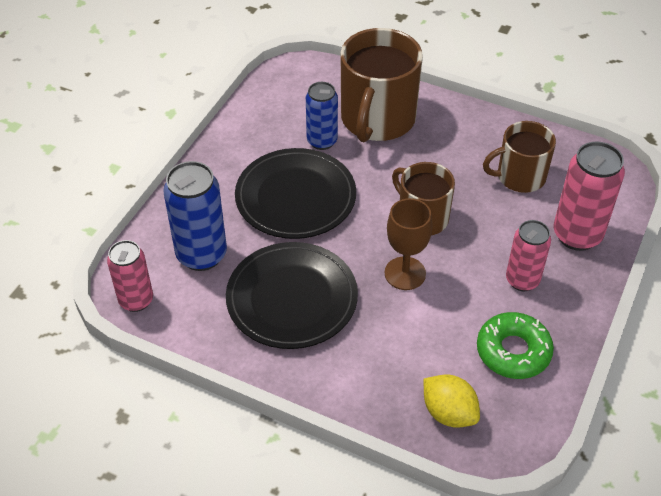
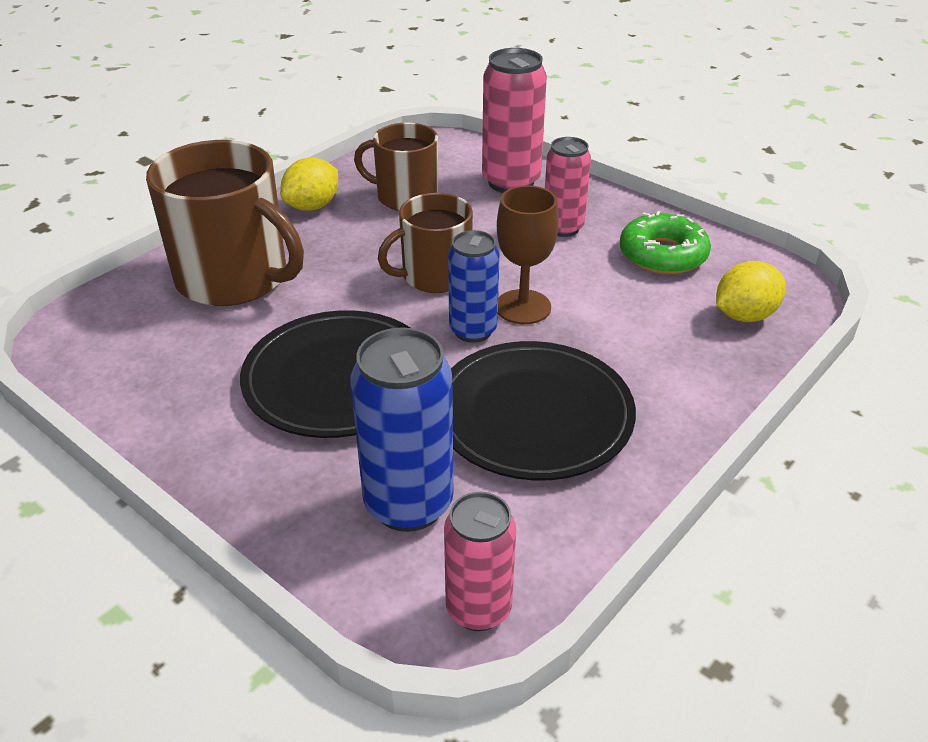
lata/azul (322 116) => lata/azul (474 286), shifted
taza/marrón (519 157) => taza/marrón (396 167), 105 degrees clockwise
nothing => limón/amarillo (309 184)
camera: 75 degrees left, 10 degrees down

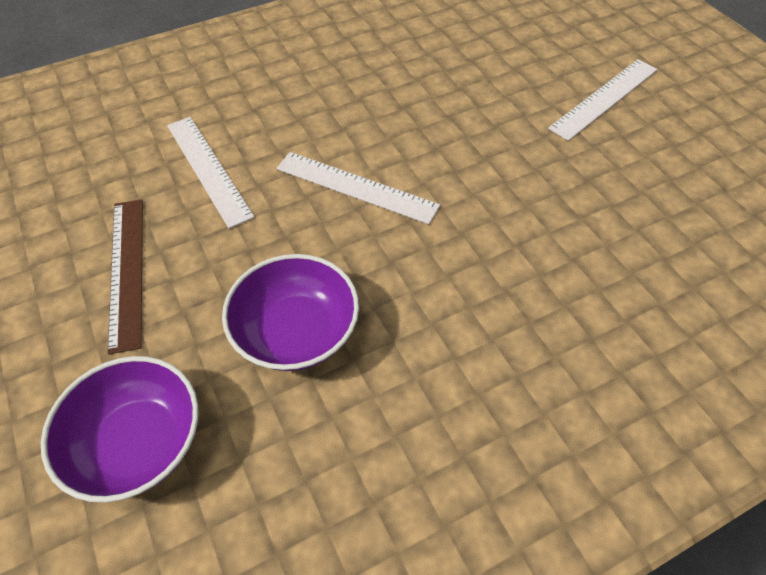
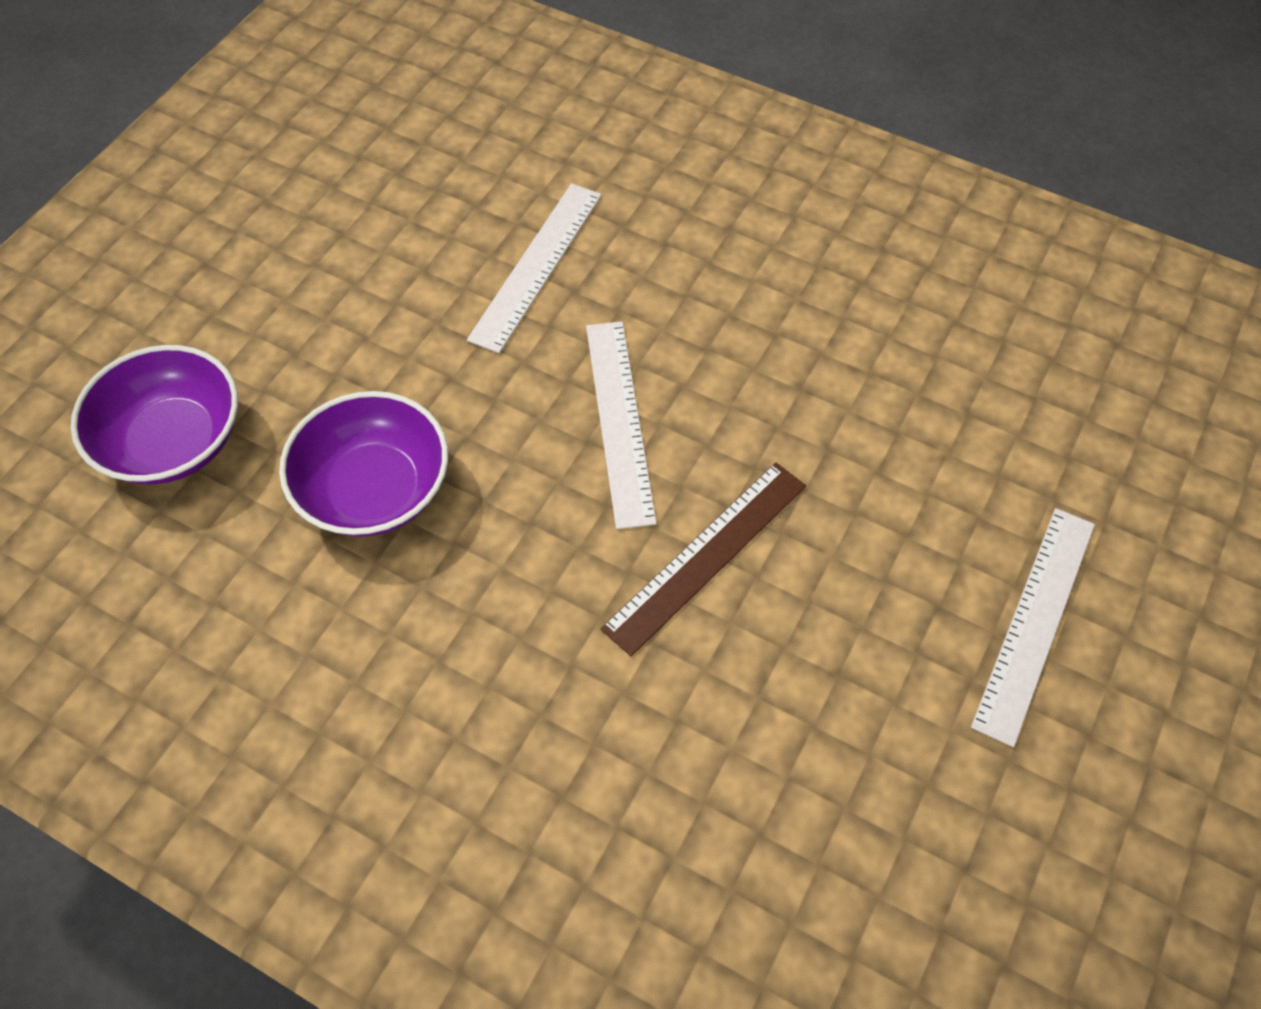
regla/marrón (125 276) => regla/marrón (703 559), shifted
regla/blanco (603 100) => regla/blanco (1033 627), 75 degrees counterclockwise
camera: 55 degrees right, 5 degrees up

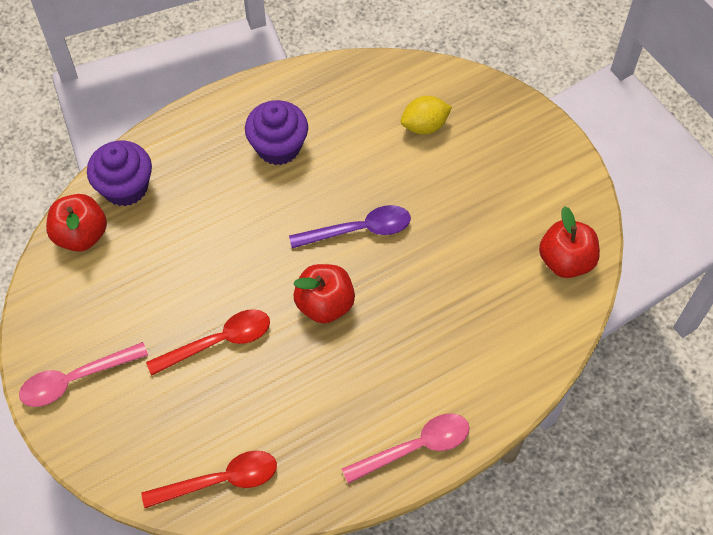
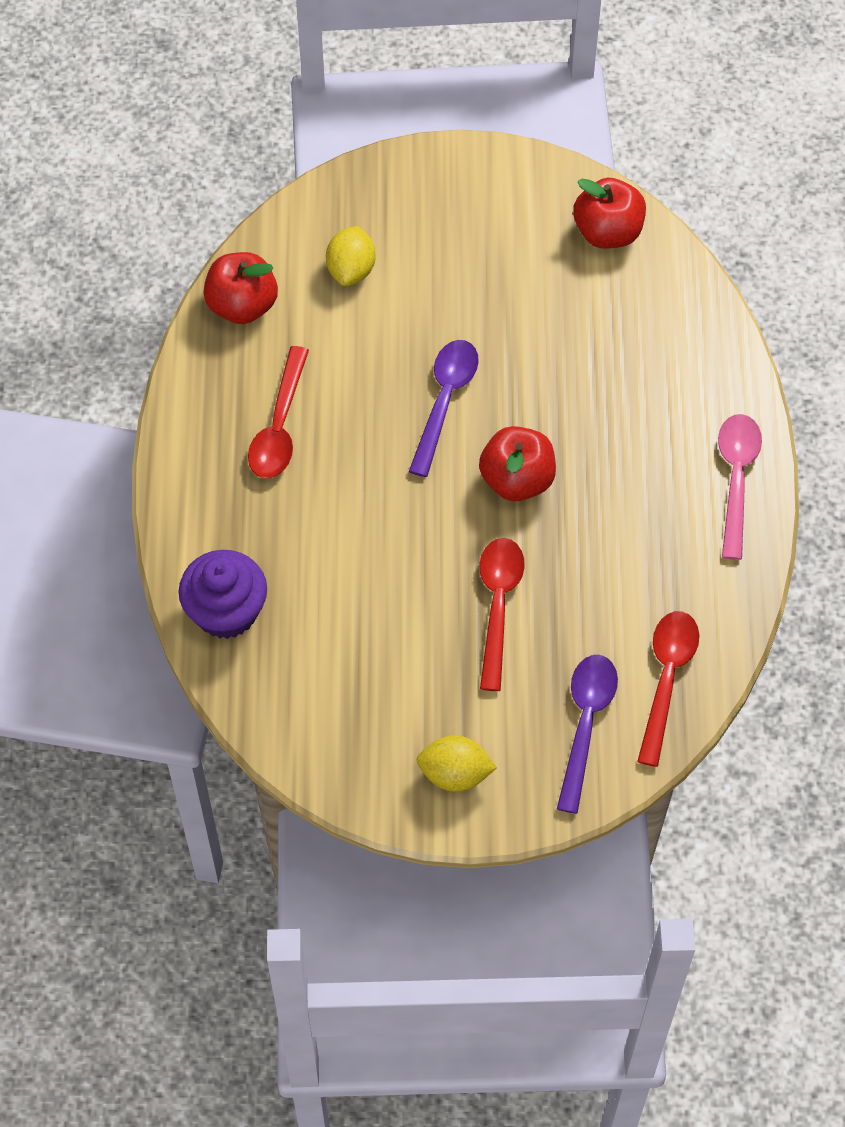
cuchara/rosa (83 374) => limón/amarillo (456 763)
manzana/rojo (76 223) => manzana/rojo (240 288), shifted
magdalena/morado (276 132) => cuchara/rojo (278 412)
nothing => cuchara/morado (587 734)
camera: 60 degrees left, 0 degrees up

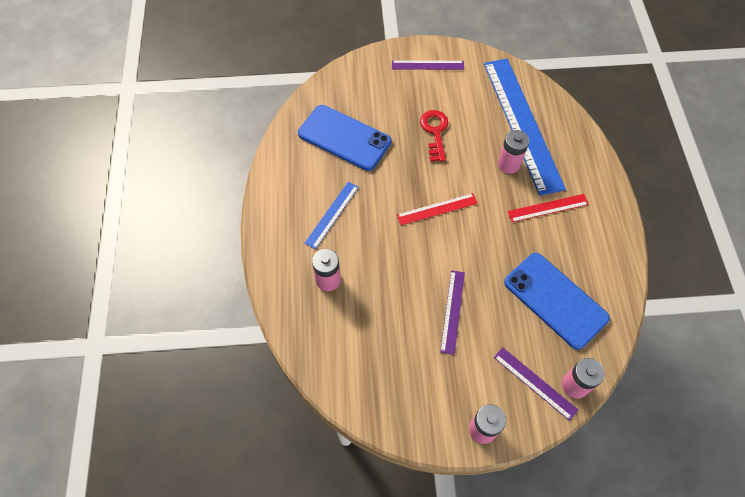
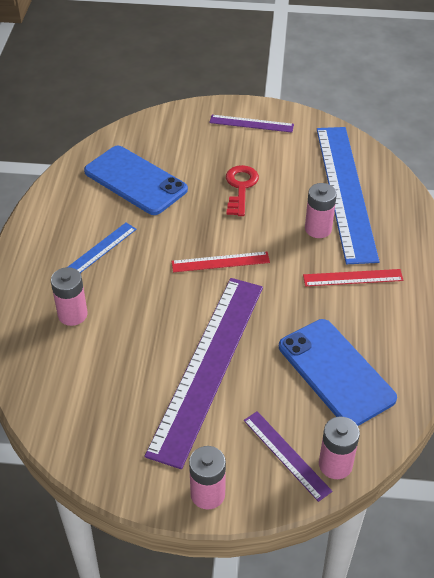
regla/morado (452 312) => regla/morado (203 373), x2.20
camera: 10 degrees right, 15 degrees down

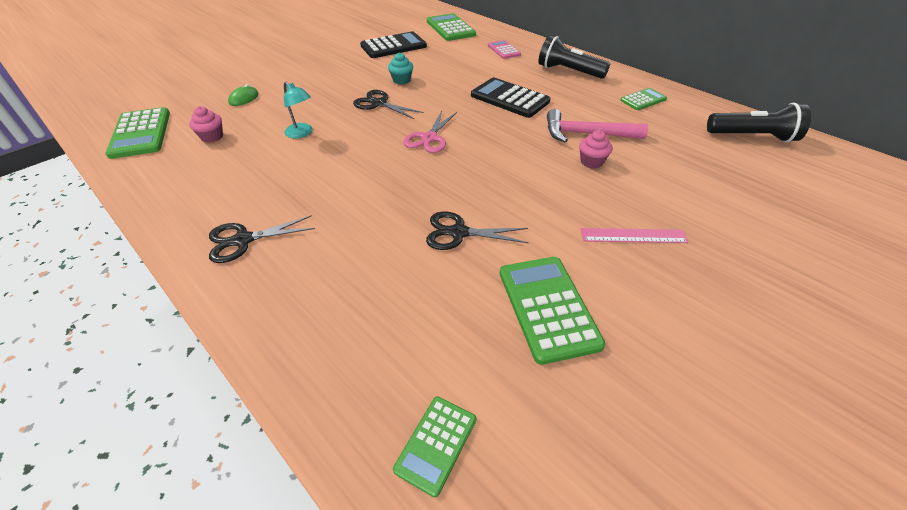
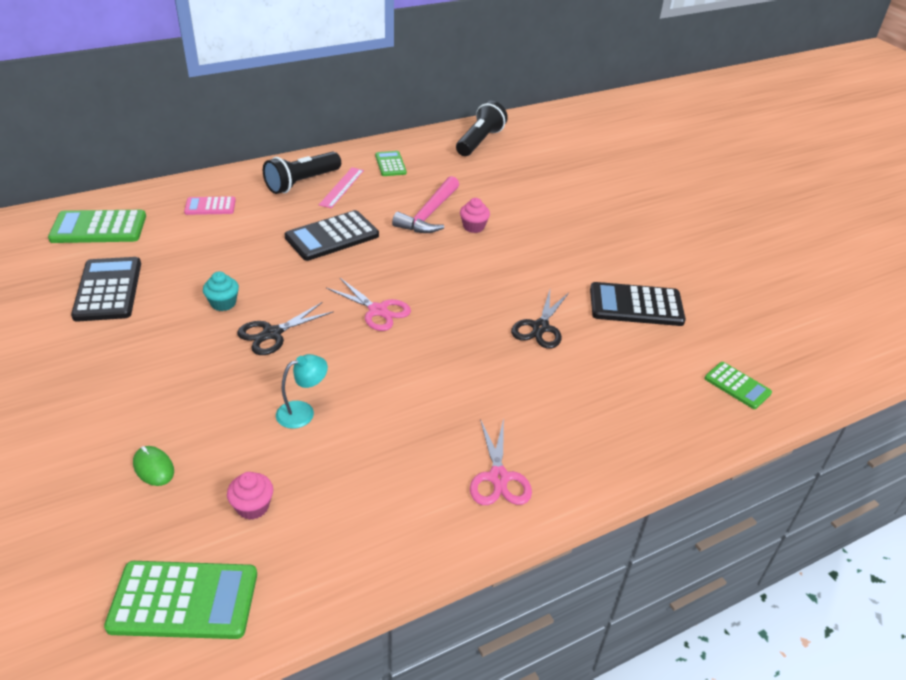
tijeras/negro (262 239) => tijeras/rosa (501 461)
calculadora/verde (552 311) => calculadora/negro (638 304)
regla/rosa (634 235) => regla/rosa (341 187), shifted
camera: 75 degrees left, 5 degrees down

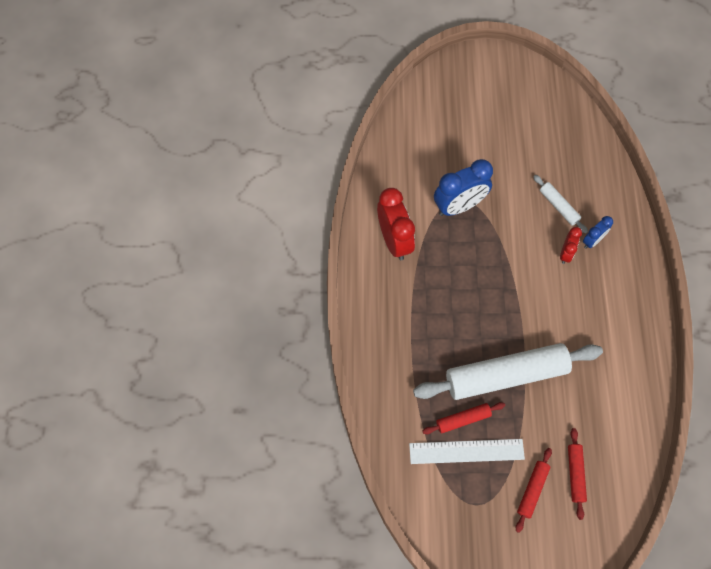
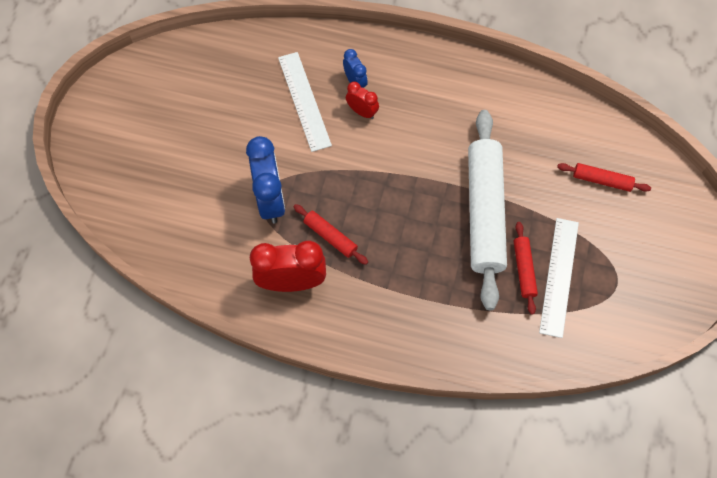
rodillo/rojo (534 490) => rodillo/rojo (331 234), shifted
rodillo/blanco (560 204) => regla/blanco (305 102)
camera: 75 degrees left, 0 degrees up

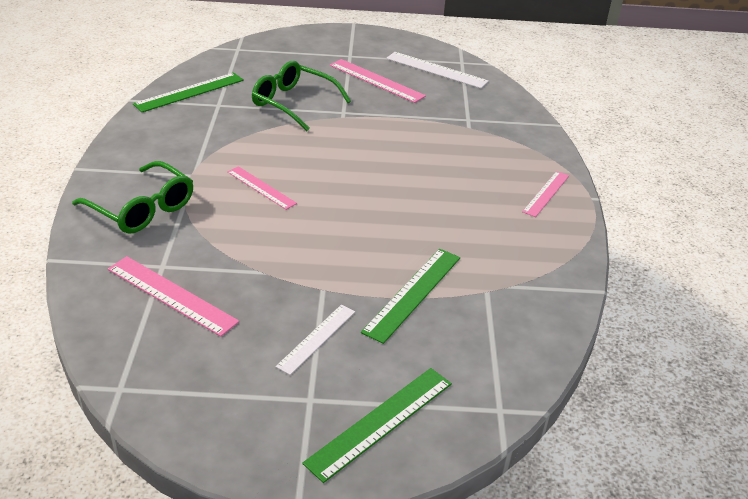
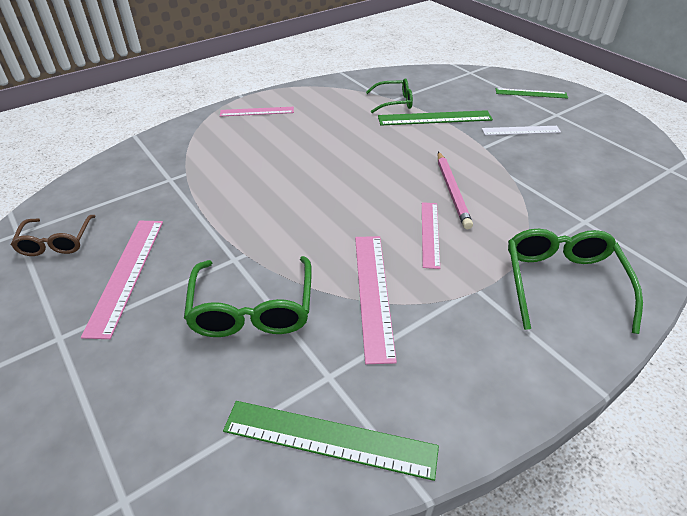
regla/rosa (173 296) => regla/rosa (376 300), shifted
regla/verde (377 425) => regla/verde (532 93), x0.66
regla/blanco (437 70) => gafas/marrón (53 235)
nothing => gafas/verde (389 95)
nothing => lápiz/rosa (455 190)
camera: 125 degrees left, 5 degrees up

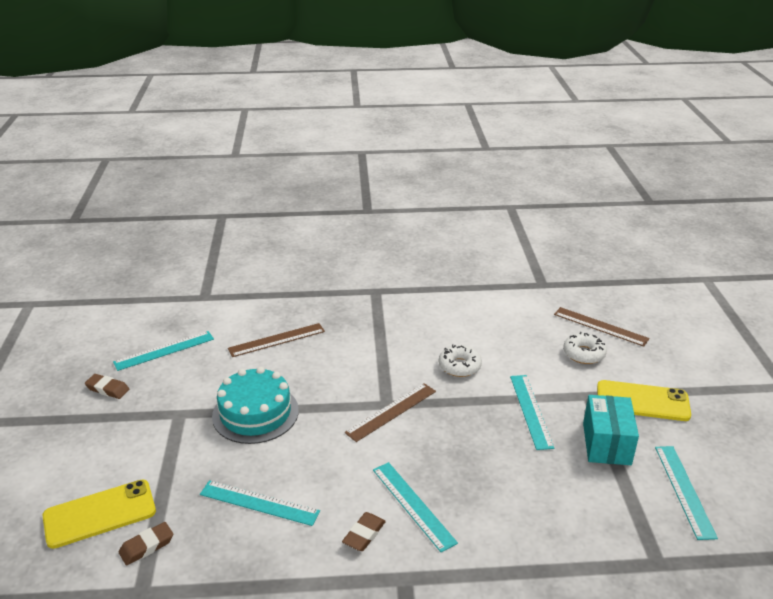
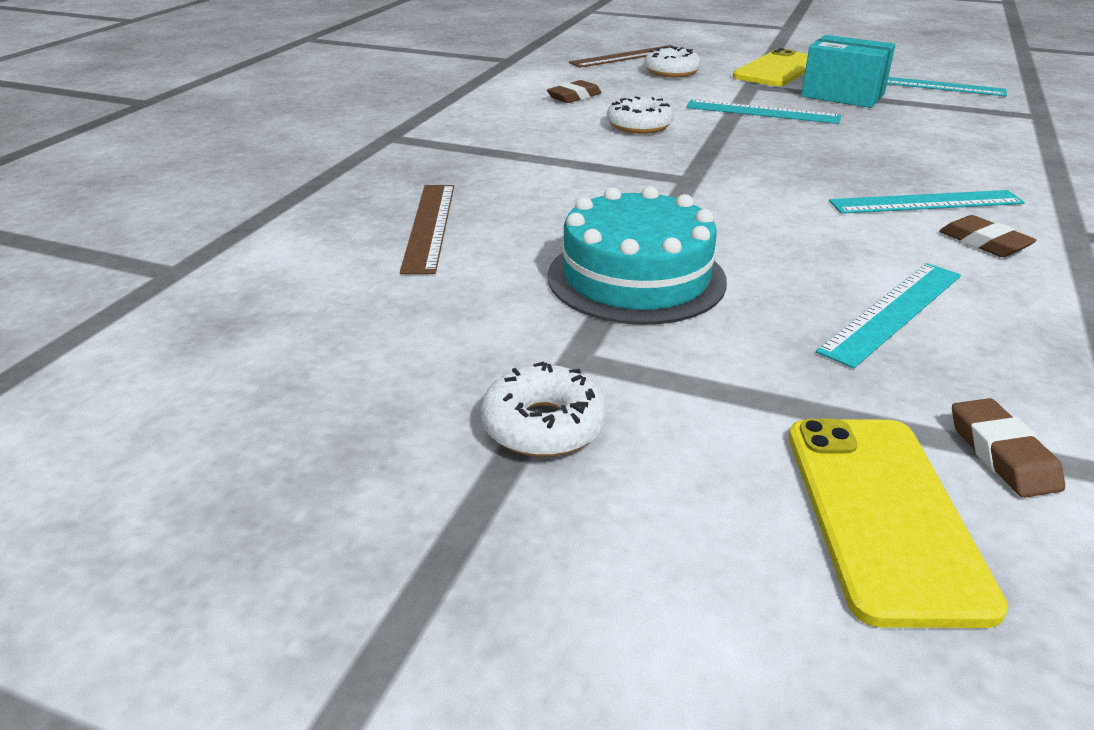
goma de borrar/marrón (107 386) => goma de borrar/marrón (574 91), shifted
regla/turquesa (163 351) => nothing
regla/marrón (390 412) => nothing
nothing => rosquilla/blanco (543 409)
camera: 65 degrees left, 0 degrees up

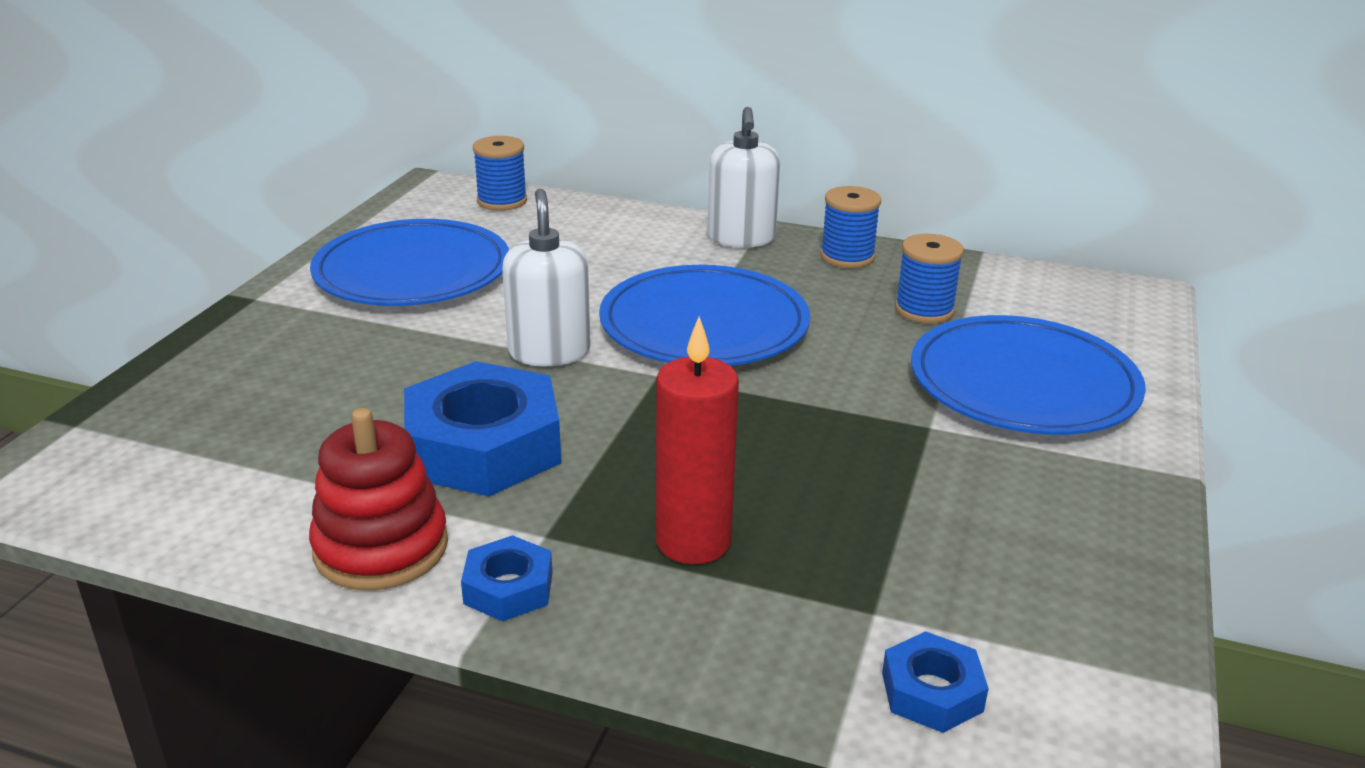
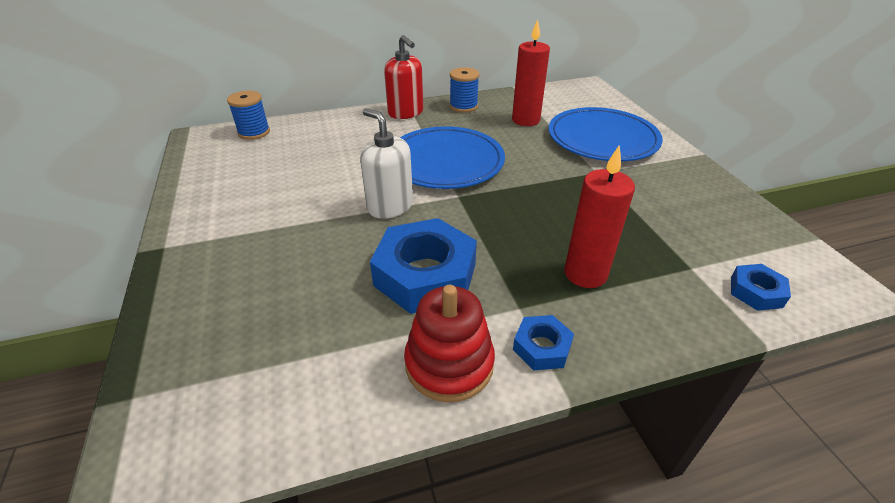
plato/azul (409 262) => nothing
dispensador de jabón/blanco (744 177) => dispensador de jabón/rojo (403 77)
carrete/azul (929 279) => vela/rojo (531 72)
camera: 35 degrees left, 10 degrees up

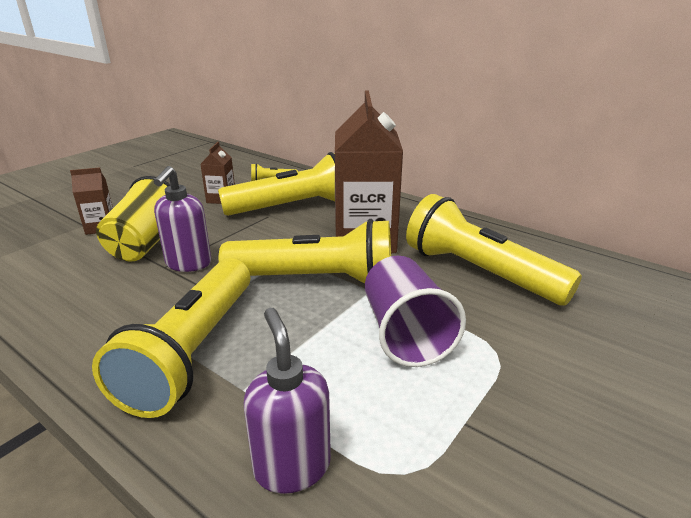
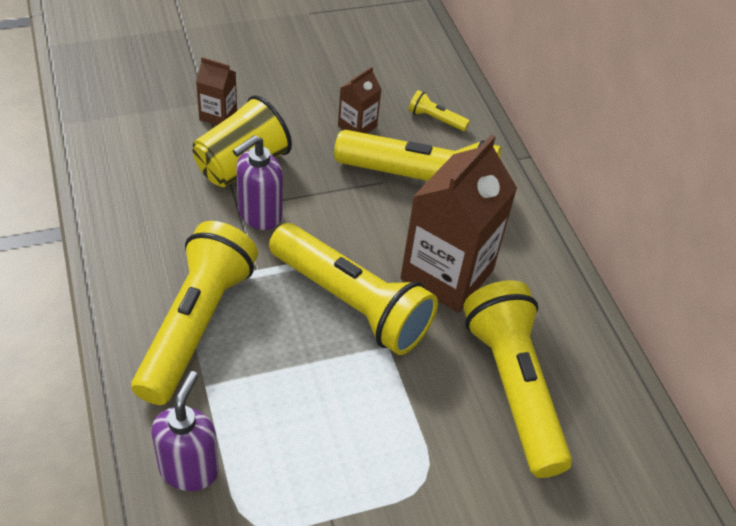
lámpara de mano/amarillo (171 338) => lámpara de mano/amarillo (194 313), 150 degrees clockwise
vaso/morado (415 311) => nothing
camera: 30 degrees right, 20 degrees up

